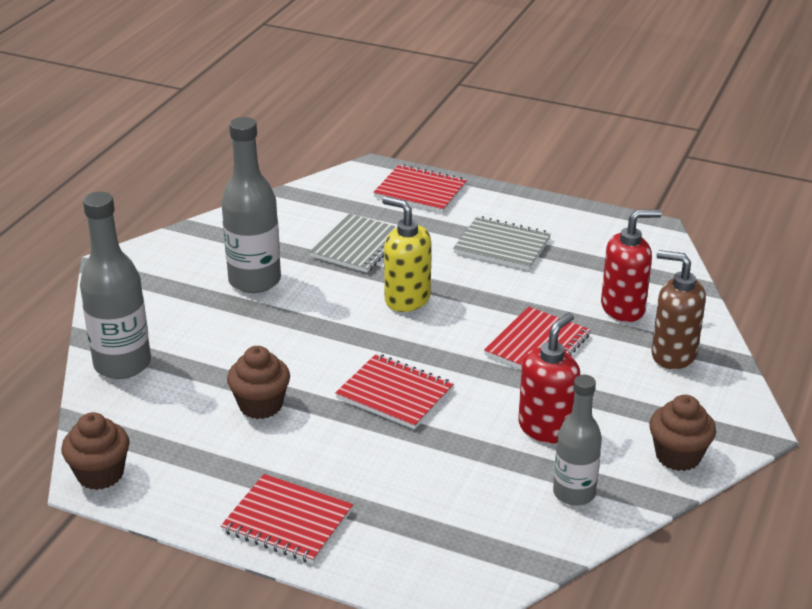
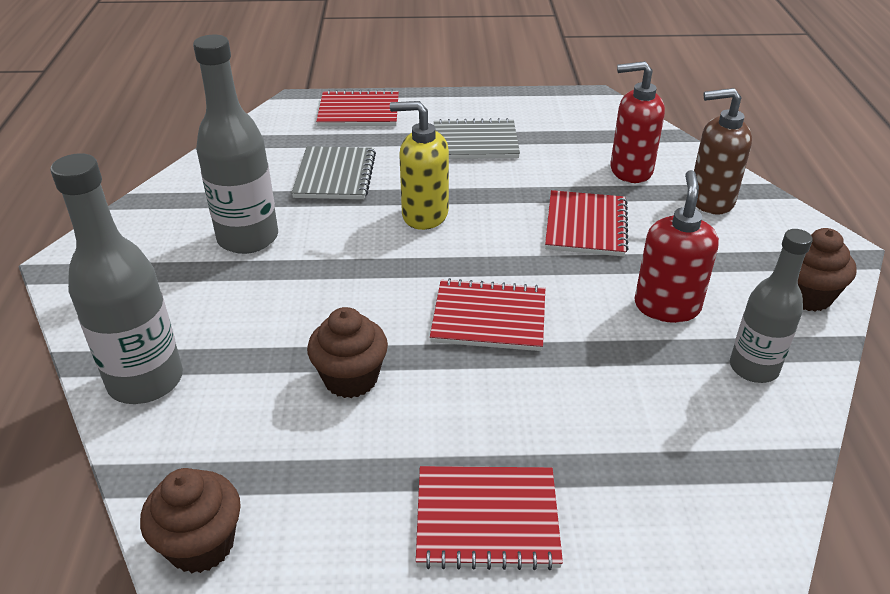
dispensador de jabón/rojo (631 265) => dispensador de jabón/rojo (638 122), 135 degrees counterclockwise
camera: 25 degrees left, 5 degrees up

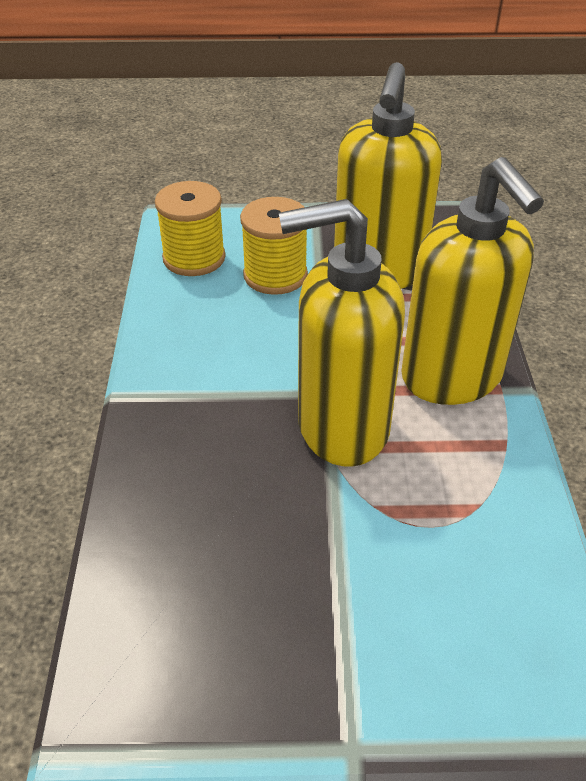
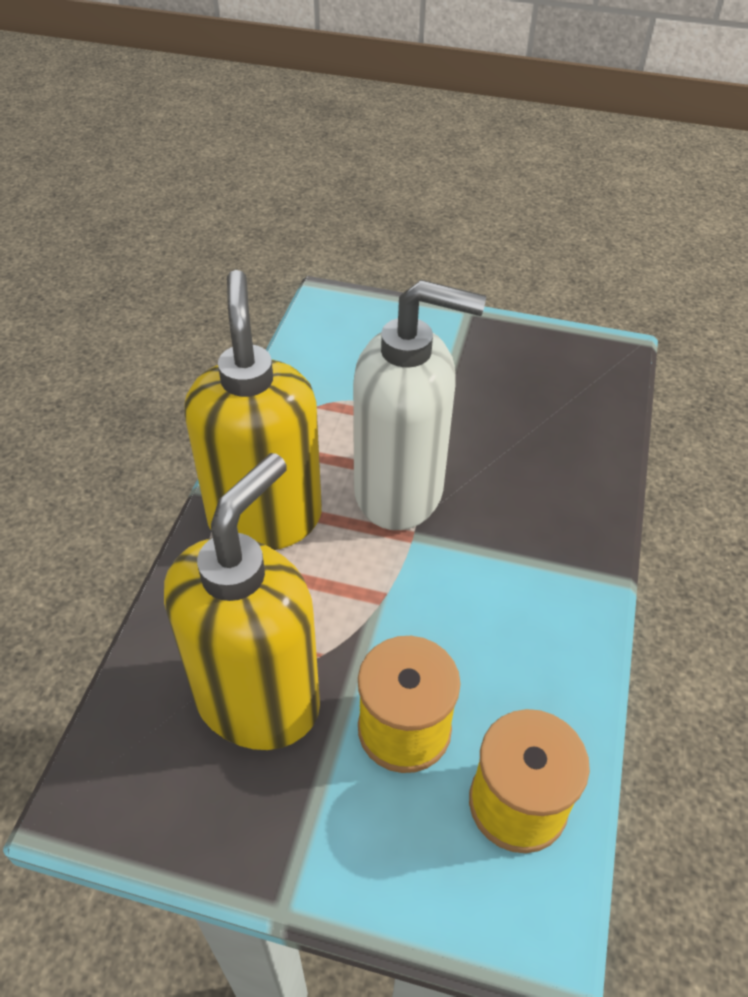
dispensador de jabón/amarillo (342 332) => dispensador de jabón/blanco (419 405)
camera: 165 degrees left, 5 degrees up

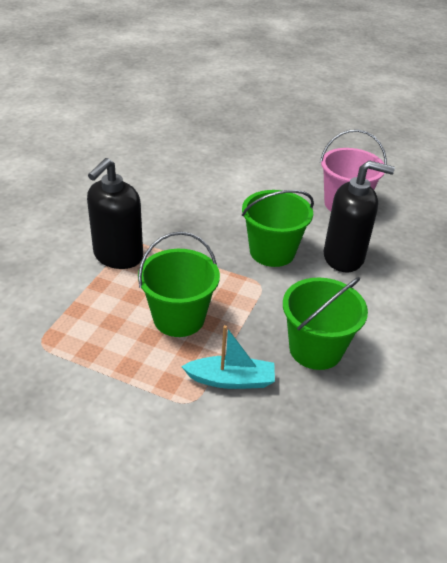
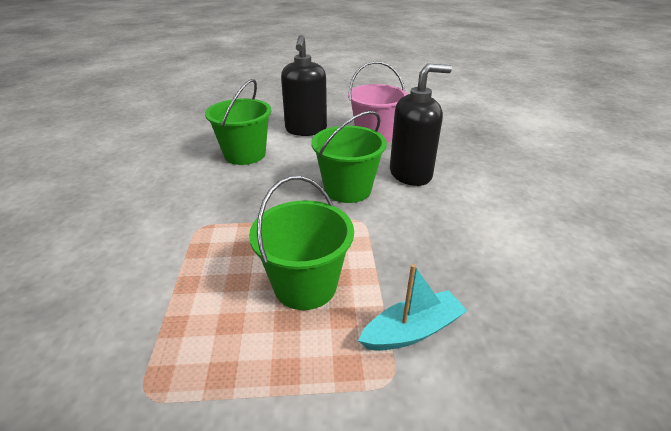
dispensador de jabón/negro (115 213) => dispensador de jabón/negro (304 85), shifted
balde/verde (325 323) => balde/verde (238 122), shifted
camera: 25 degrees left, 5 degrees down

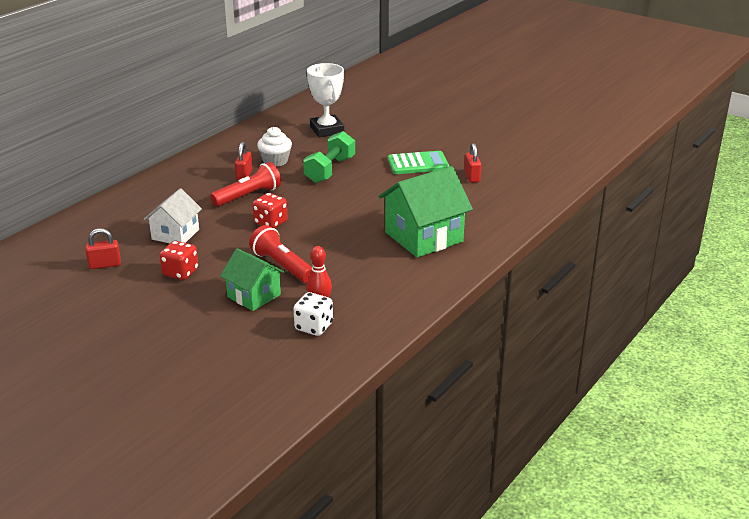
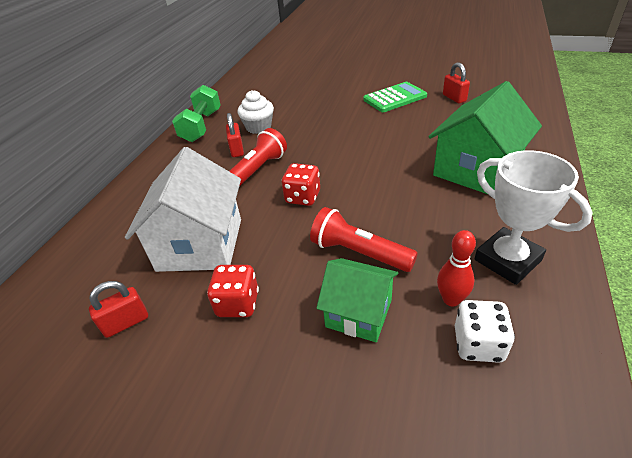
casa/blanco (173 215) => casa/blanco (183 209), x1.64
mancuerna/verde (329 157) => mancuerna/verde (196 113), shifted
trofeo/blanco (325 100) => trofeo/blanco (534 217), shifted
camera: 15 degrees left, 10 degrees up

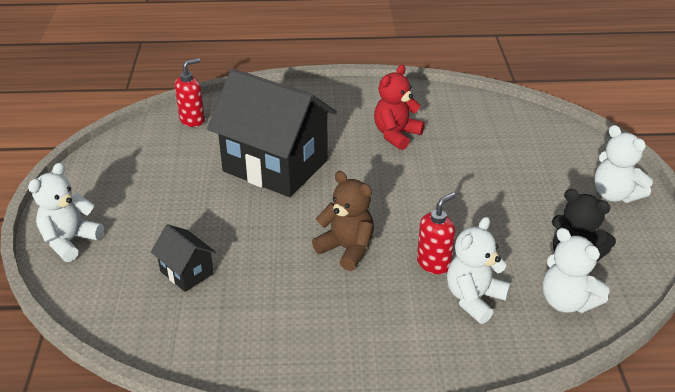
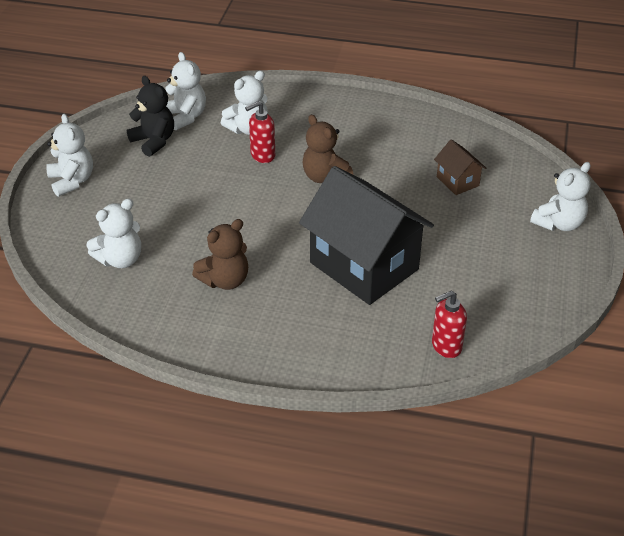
casa/negro (183 258) => casa/marrón (460 167)
osito/rojo (399 107) => osito/marrón (220 254)
nothing => osito/blanco (114 233)
camera: 165 degrees left, 5 degrees up

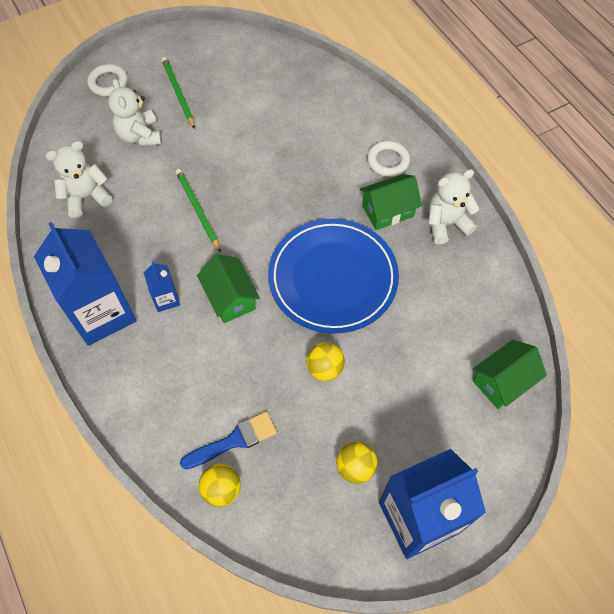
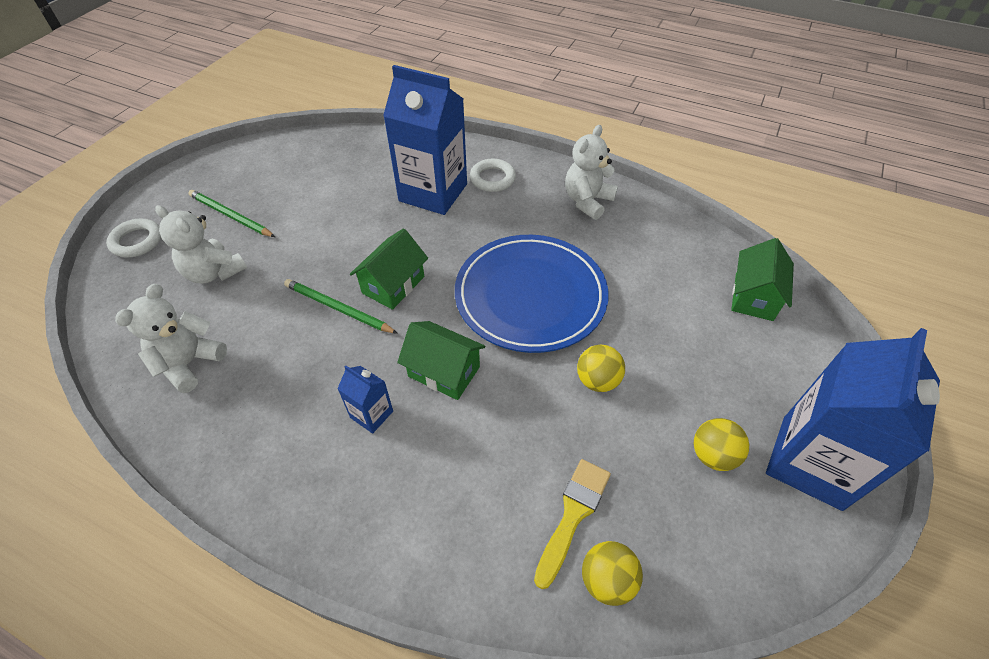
cartón de leche/azul (85 284) => cartón de leche/azul (425 140), shifted
pincel/azul (228 441) => pincel/amarillo (572 524)
casa/verde (390 202) => casa/verde (389 269), shifted
camera: 35 degrees left, 10 degrees down

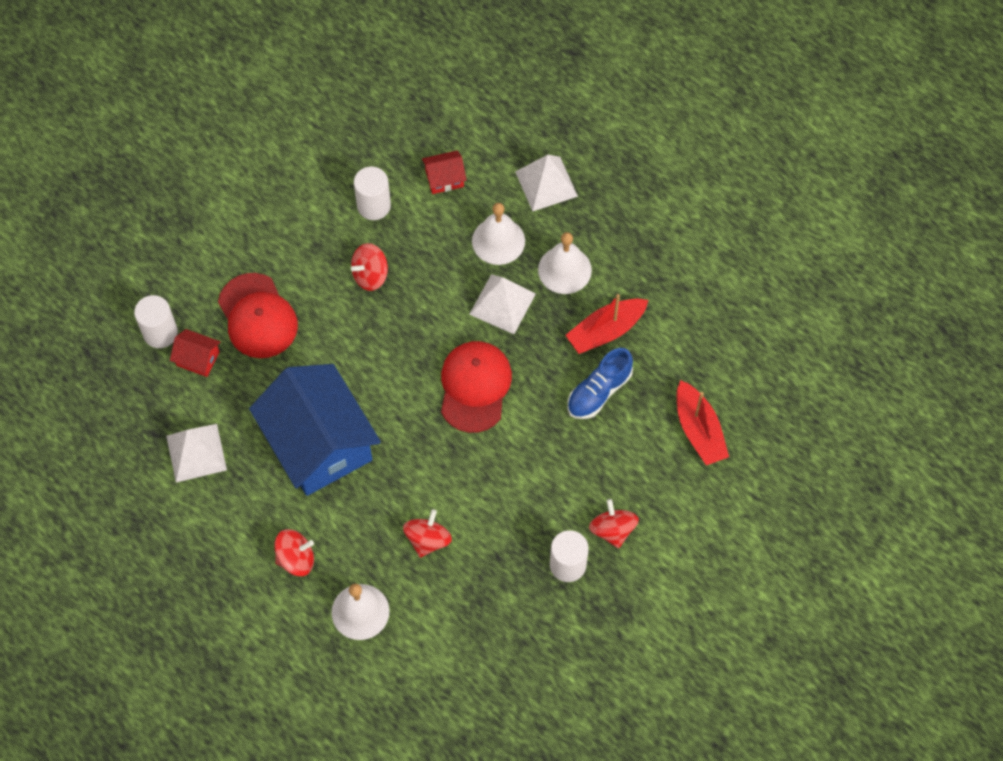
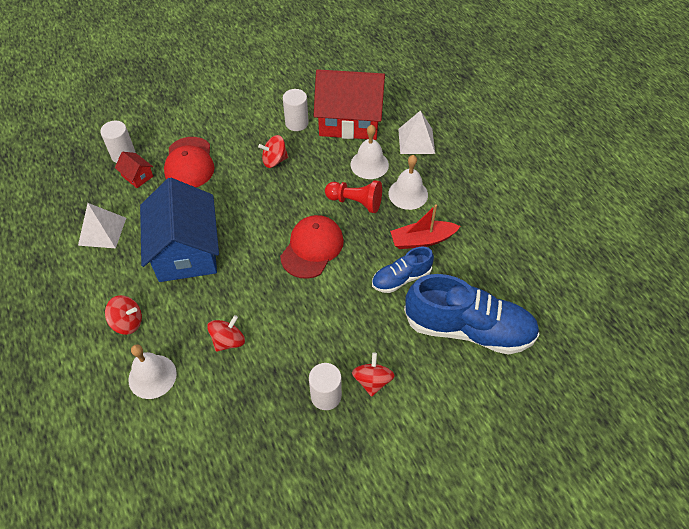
casa/rojo (444 172) => casa/rojo (349 104), x2.49
pirámide/blanco (502 304) => peón/rojo (353 196)
barco/rojo (703 422) => zapato/azul (472 314)
camera: 20 degrees right, 10 degrees down

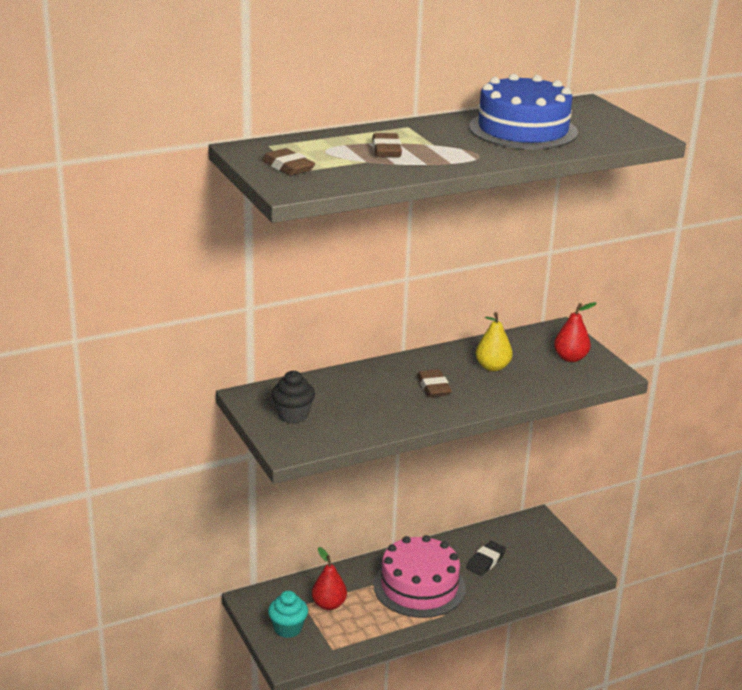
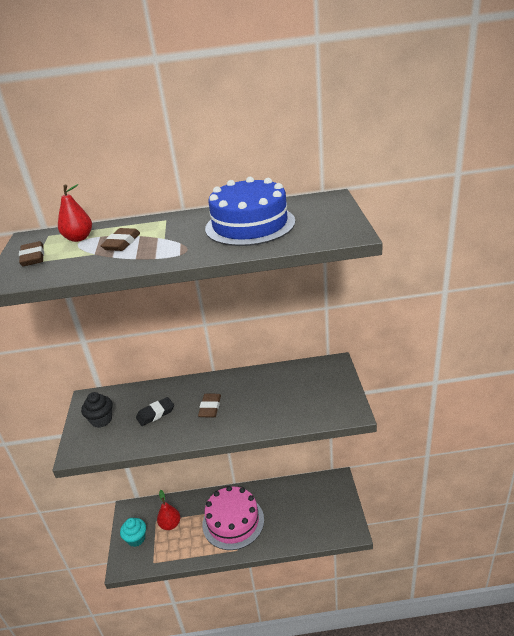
goma de borrar/negro (486 558) => goma de borrar/negro (155 411), shifted
pera/amarillo (494 341) => nothing
pera/rojo (575 332) => pera/rojo (75 213), shifted
camera: 25 degrees right, 5 degrees up

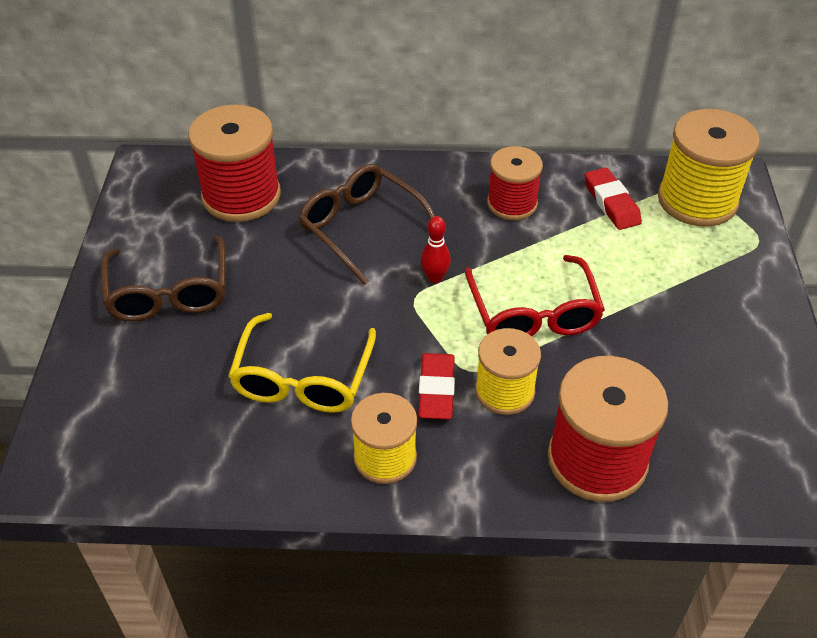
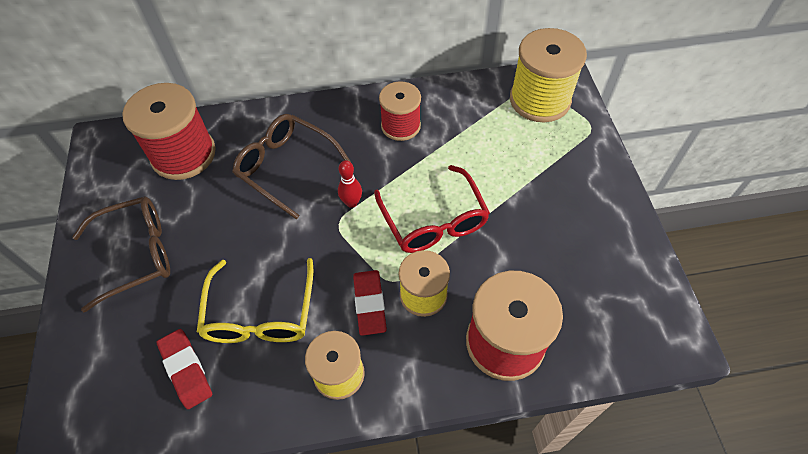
gafas/marrón (163 278) => gafas/marrón (121 254), 90 degrees counterclockwise
goma de borrar/rojo (613 198) => goma de borrar/rojo (184 369), shifted
camera: 10 degrees left, 10 degrees up

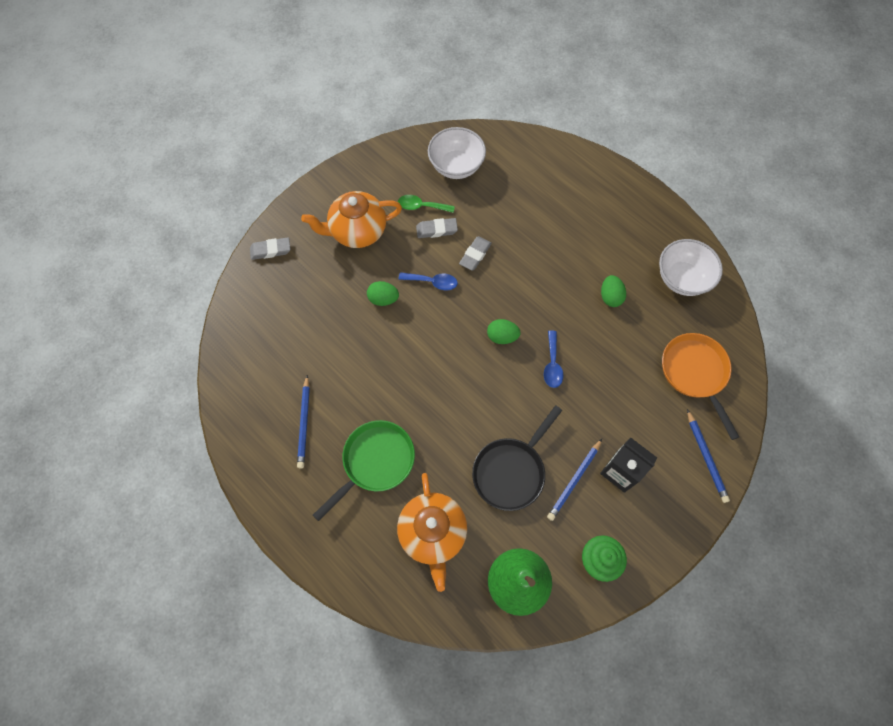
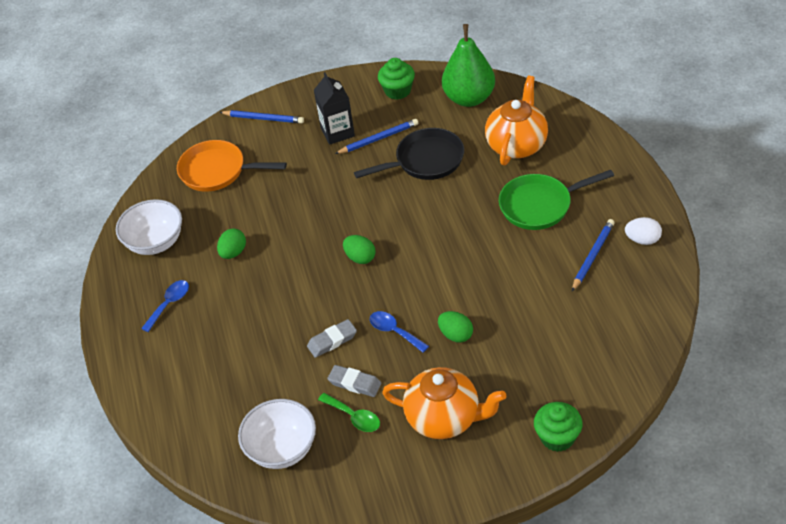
goma de borrar/gris (270 248) => magdalena/verde (558 427)
cuchara/azul (554 359) => cuchara/azul (165 306), shifted
sartén/naranja (700 386) => sartén/naranja (232 166), 90 degrees clockwise
lápiz/azul (708 456) => lápiz/azul (262 116), 90 degrees clockwise
nothing => huevo/blanco (643 231)
camera: 145 degrees left, 20 degrees down

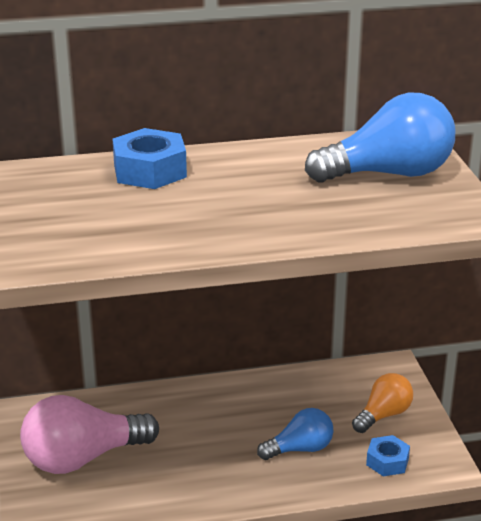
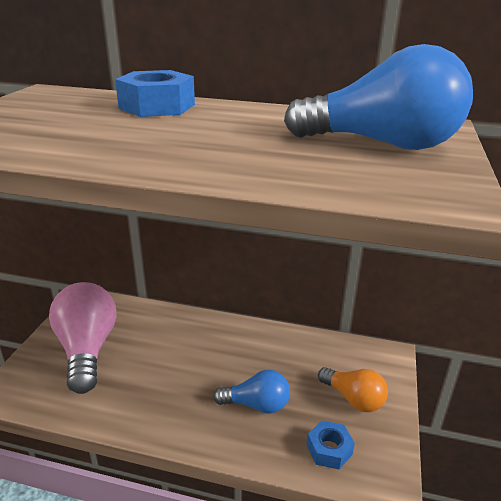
bombilla/rosa (89 434) => bombilla/rosa (82 338), 75 degrees clockwise
bombilla/naranja (382 403) => bombilla/naranja (353 389), 60 degrees clockwise
camera: 25 degrees right, 0 degrees up

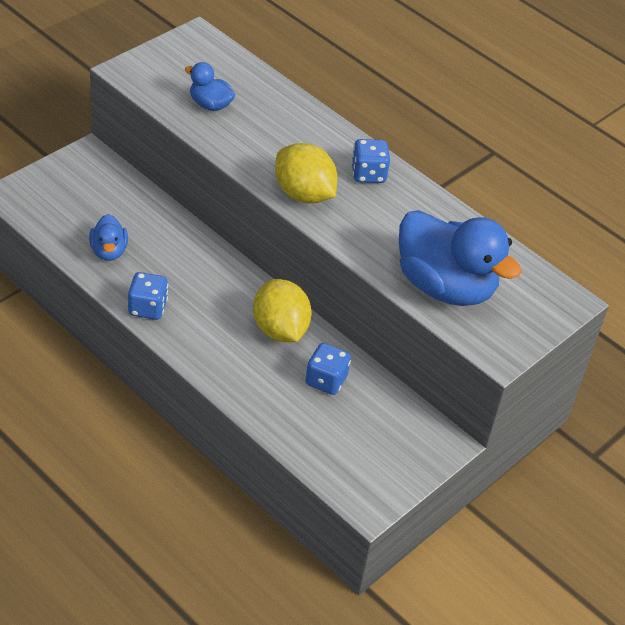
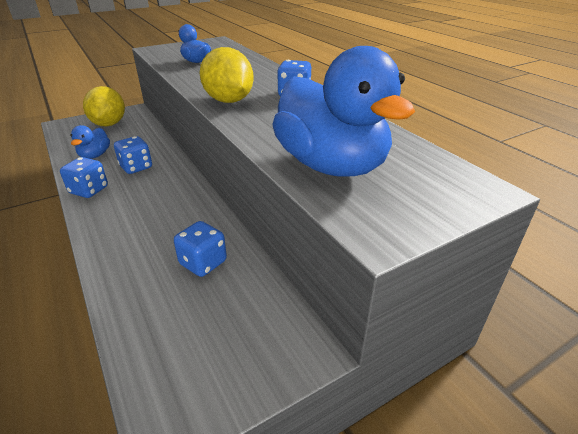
limón/amarillo (282 310) => limón/amarillo (104 106), shifted
nothing => dado/azul (133 155)
camera: 20 degrees right, 10 degrees down

